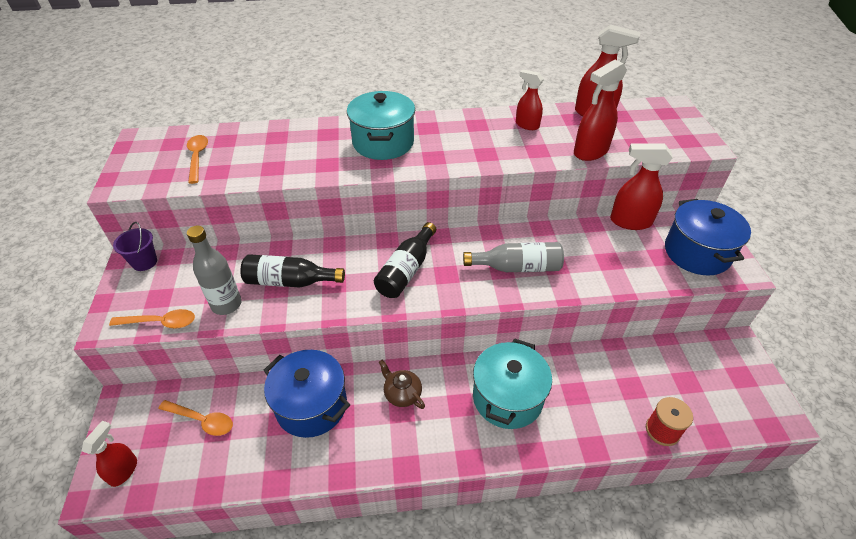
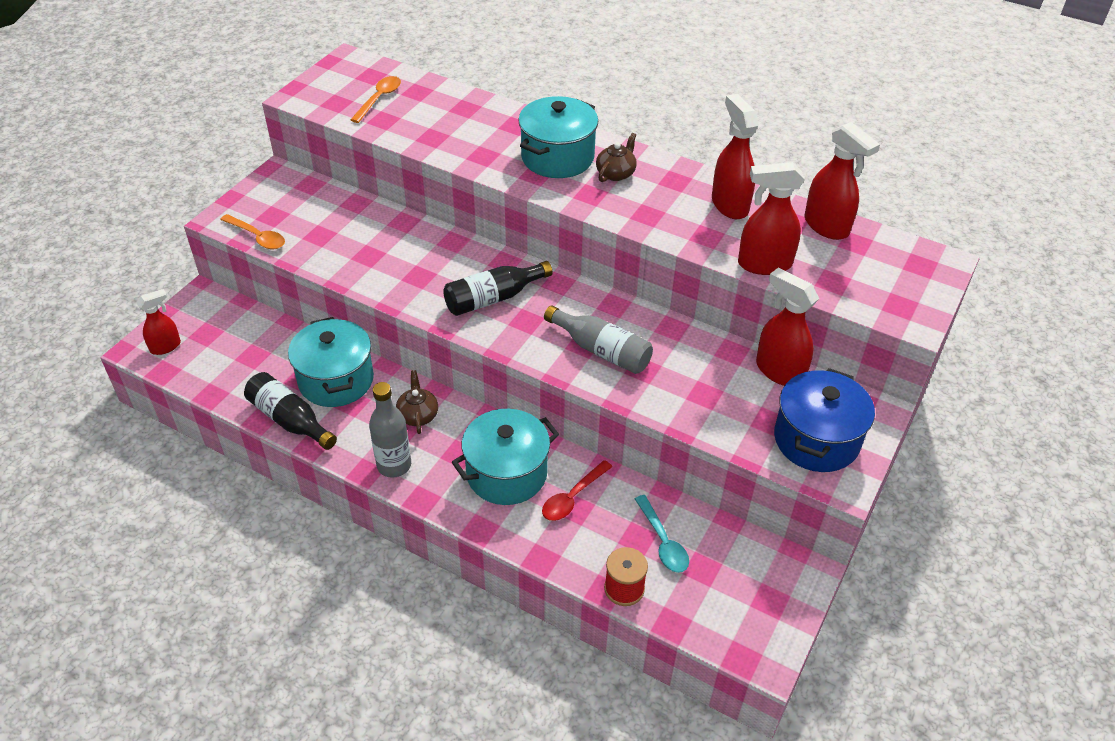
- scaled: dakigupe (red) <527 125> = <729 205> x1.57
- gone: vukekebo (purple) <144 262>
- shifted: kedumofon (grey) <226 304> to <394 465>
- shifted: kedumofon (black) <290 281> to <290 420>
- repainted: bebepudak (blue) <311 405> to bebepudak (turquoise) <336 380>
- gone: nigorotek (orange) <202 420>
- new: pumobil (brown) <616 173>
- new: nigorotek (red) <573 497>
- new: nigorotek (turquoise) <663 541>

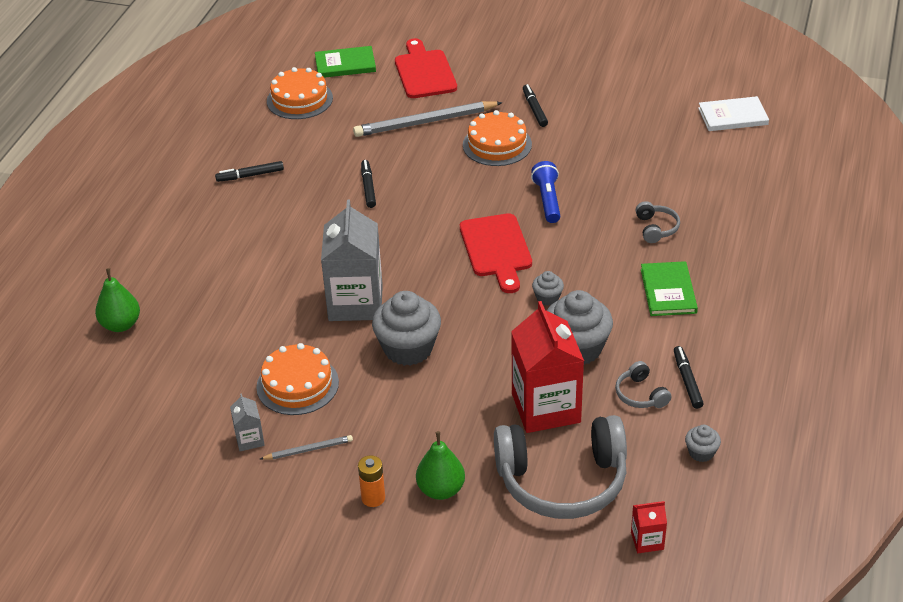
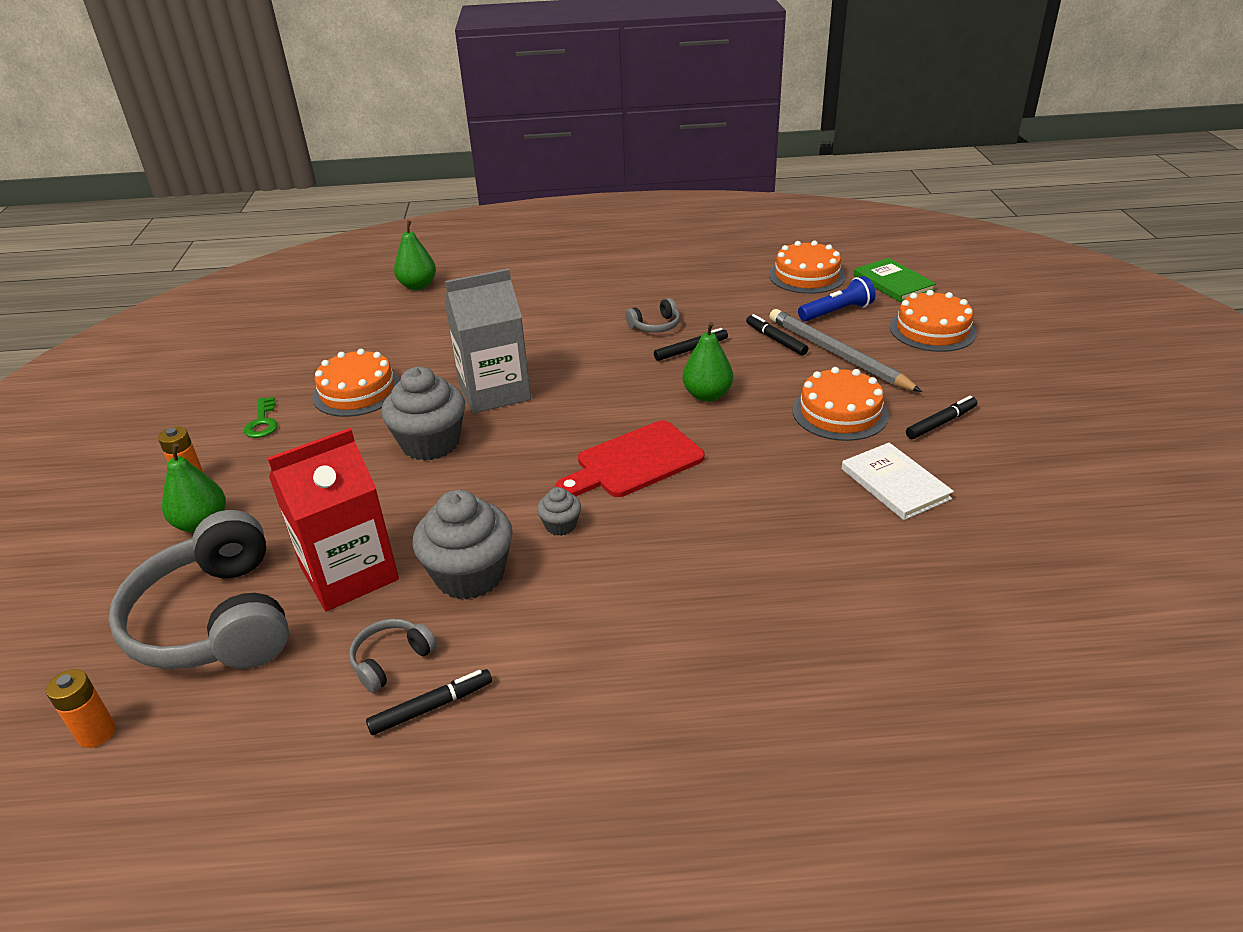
- swapped: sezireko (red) <424 72> to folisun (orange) <932 330>
- shifted: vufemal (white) <733 116> to <895 484>
- shifted: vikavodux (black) <250 175> to <776 340>
- shifted: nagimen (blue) <547 200> to <837 312>
- shifted: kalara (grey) <656 228> to <655 326>
- gone: vufemal (green) <668 291>
- gone: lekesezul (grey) <249 439>
- gone: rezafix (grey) <701 452>
- swapped: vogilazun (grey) <308 450> to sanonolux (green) <262 422>
- swapped: lekesezul (red) <647 541> to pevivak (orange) <97 733>
- new: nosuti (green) <707 395>

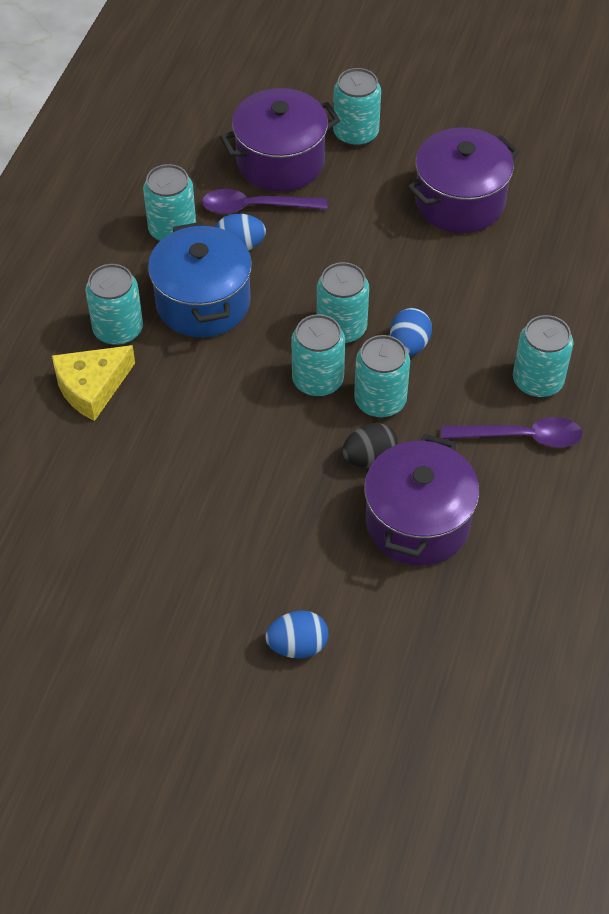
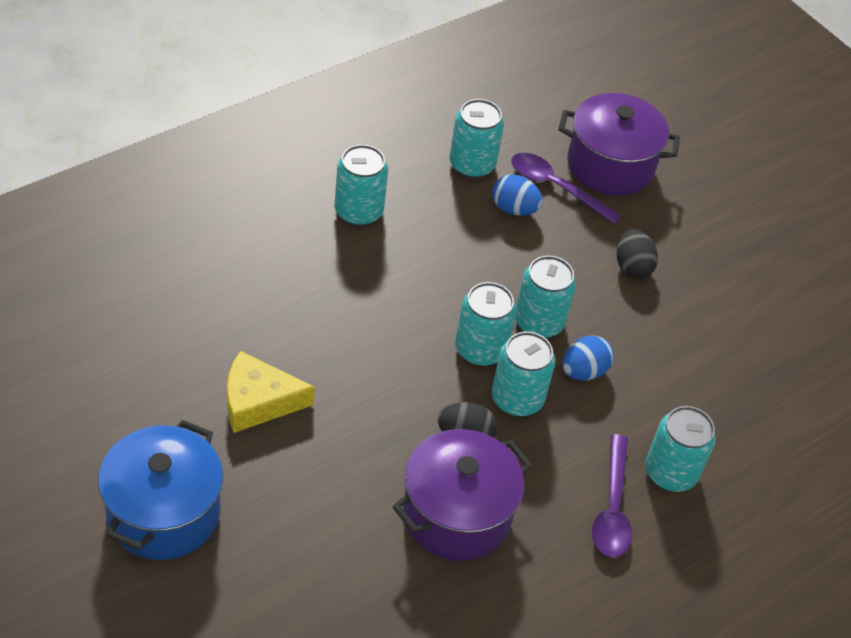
- gone: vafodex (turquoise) <355 133>
- gone: bebepudak (purple) <460 202>
- shifted: bebepudak (blue) <203 302> to <164 513>
- shifted: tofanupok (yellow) <92 387> to <258 401>
- rotated: nigorotek (purple) <521 437> = <612 508> 60 degrees clockwise
- gone: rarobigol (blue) <297 646>
- new: rarobigol (black) <632 267>

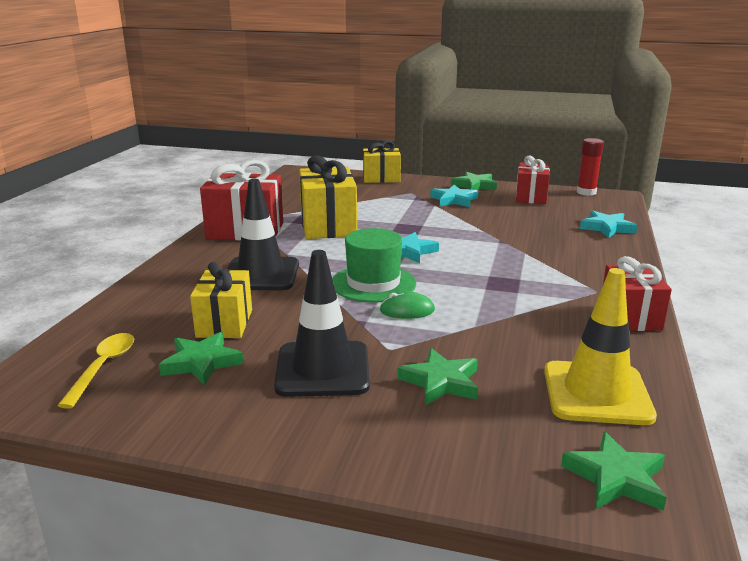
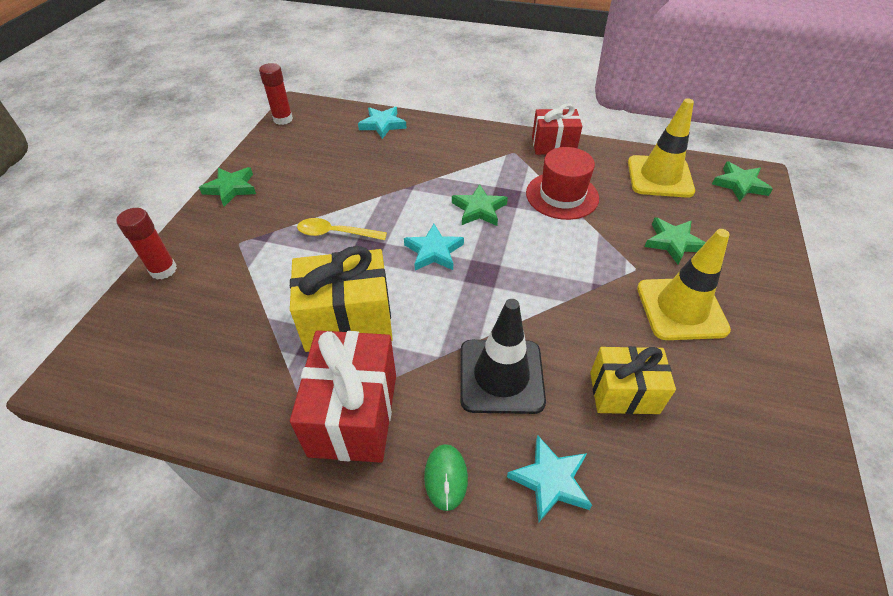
- swapped: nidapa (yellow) <381 178> to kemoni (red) <163 270>
- gone: nidapa (red) <531 197>
- shifted: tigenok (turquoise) <454 200> to <550 480>
- gone: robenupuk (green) <373 283>
- repainted: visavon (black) <323 369> to visavon (yellow) <681 309>
- shifted: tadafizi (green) <407 310> to <446 477>
- shifted: tigenok (green) <201 362> to <479 209>
- shifted: nigorotek (yellow) <103 367> to <336 233>
- new: robenupuk (red) <562 195>

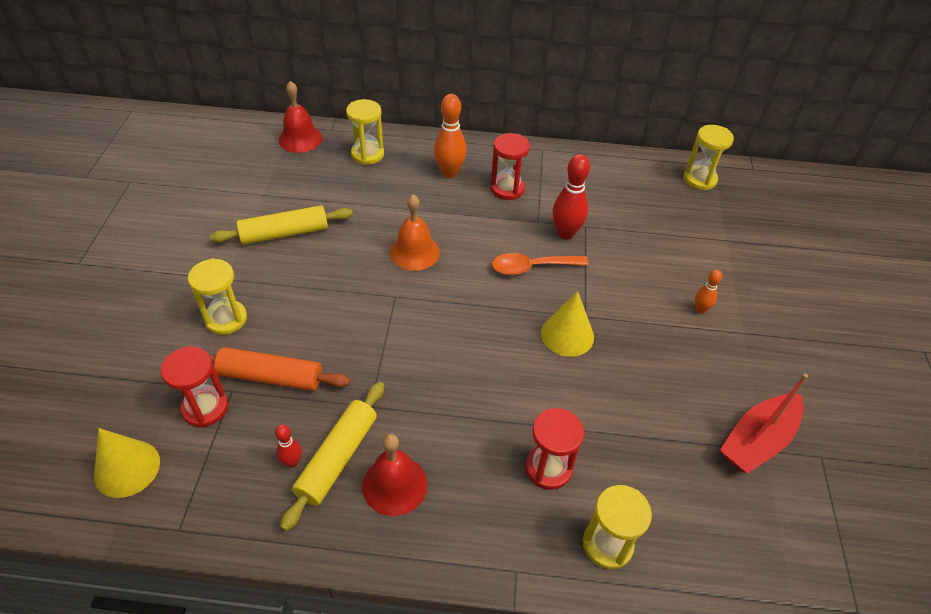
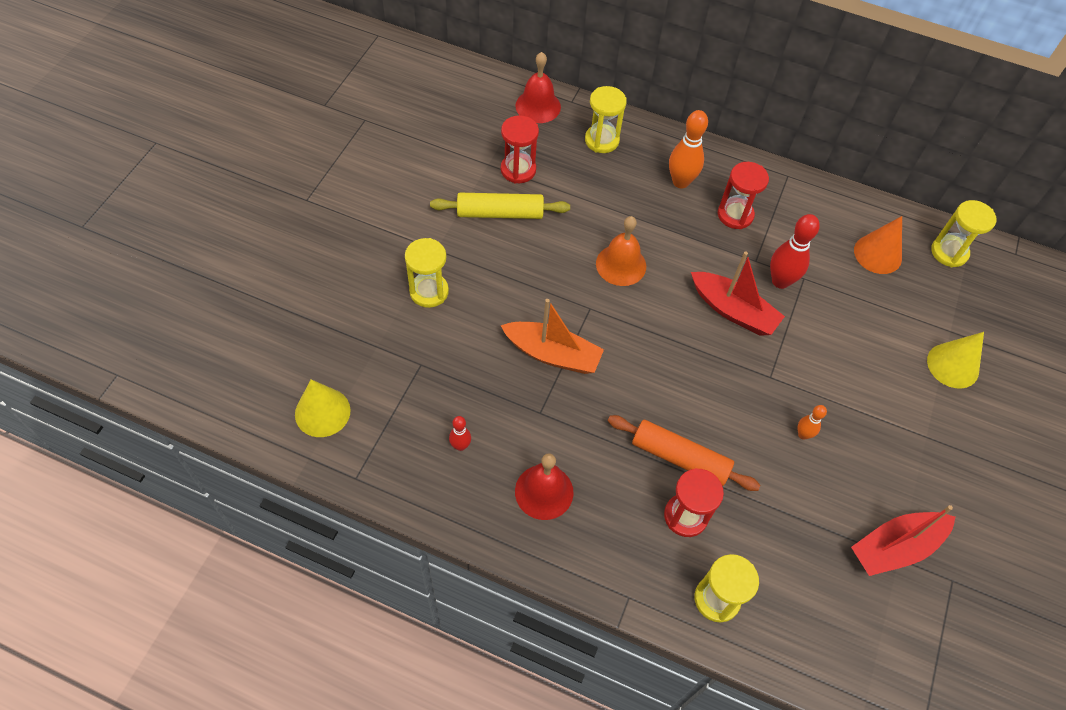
- swapped: nigorotek (orange) <532 267> to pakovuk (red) <733 311>
- shifted: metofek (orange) <700 309> to <803 434>
- shifted: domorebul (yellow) <567 335> to <953 365>
- shifted: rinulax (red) <205 408> to <518 170>
- shifted: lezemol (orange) <271 377> to <680 458>
- gone: lezemol (yellow) <337 458>
- new: domorebul (orange) <877 254>
- new: pakovuk (orange) <552 354>

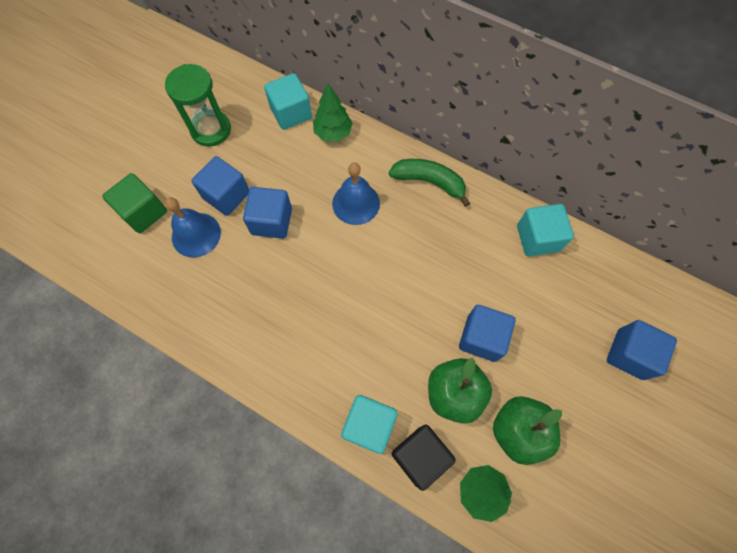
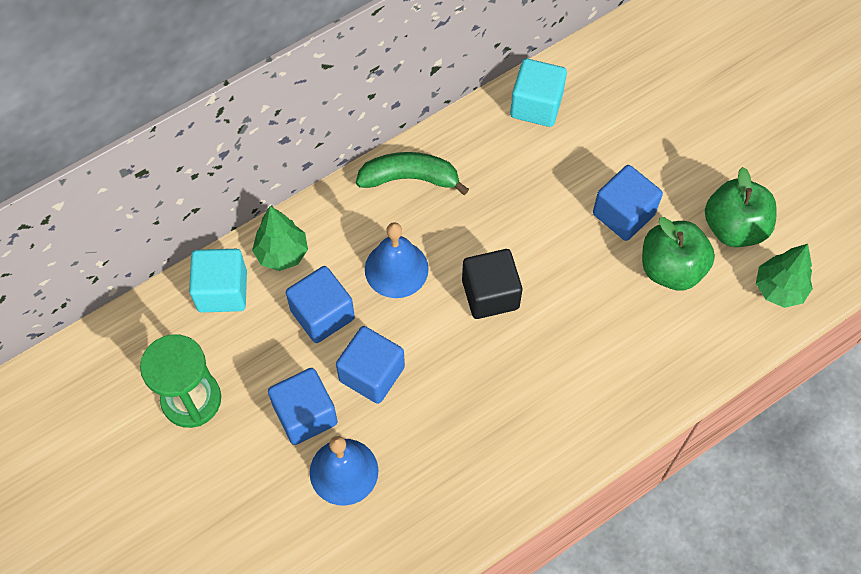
- rotated: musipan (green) <429 182> = <409 178> 45 degrees clockwise
- gone: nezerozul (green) <143 212>
- shifted: nezerozul (blue) <629 354> to <322 314>
- gone: nezerozul (turquoise) <369 425>
- shifted: nezerozul (black) <420 456> to <490 294>

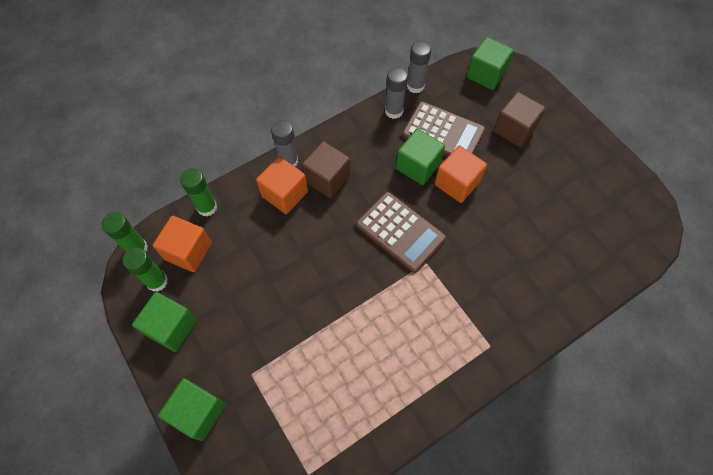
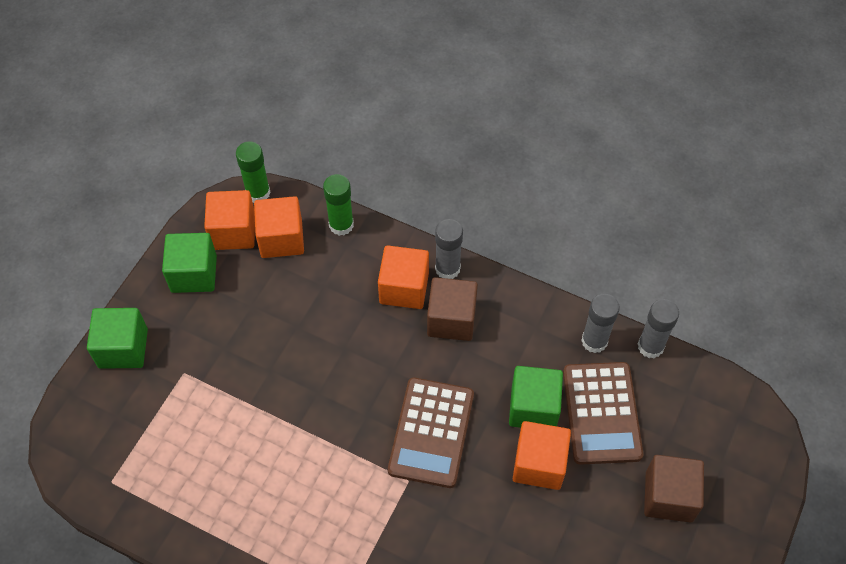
- gone: nezerozul (green) <486 74>
- swapped: kemoni (green) <157 281> to nezerozul (orange) <233 232>

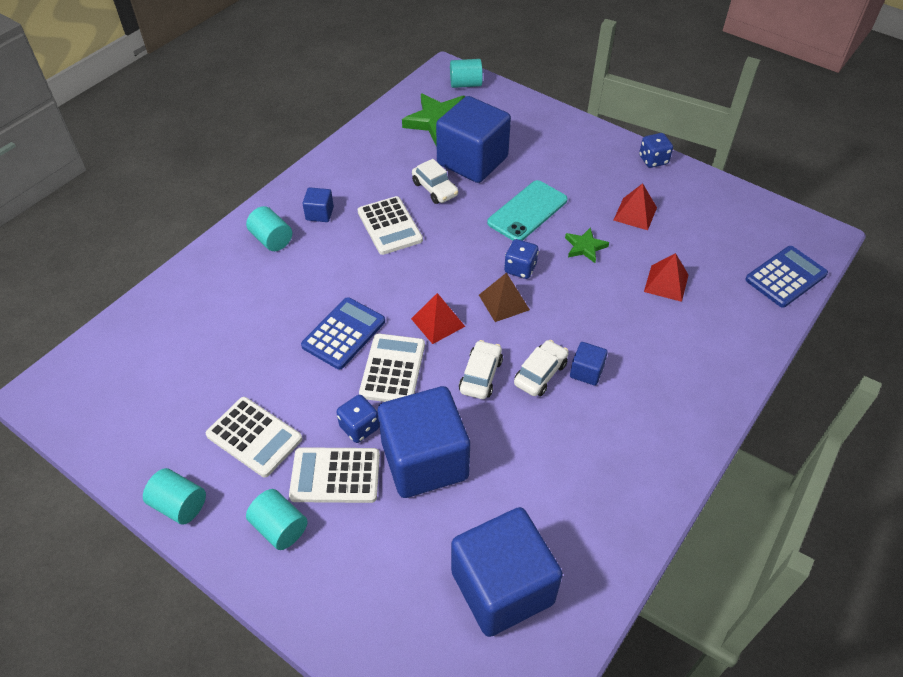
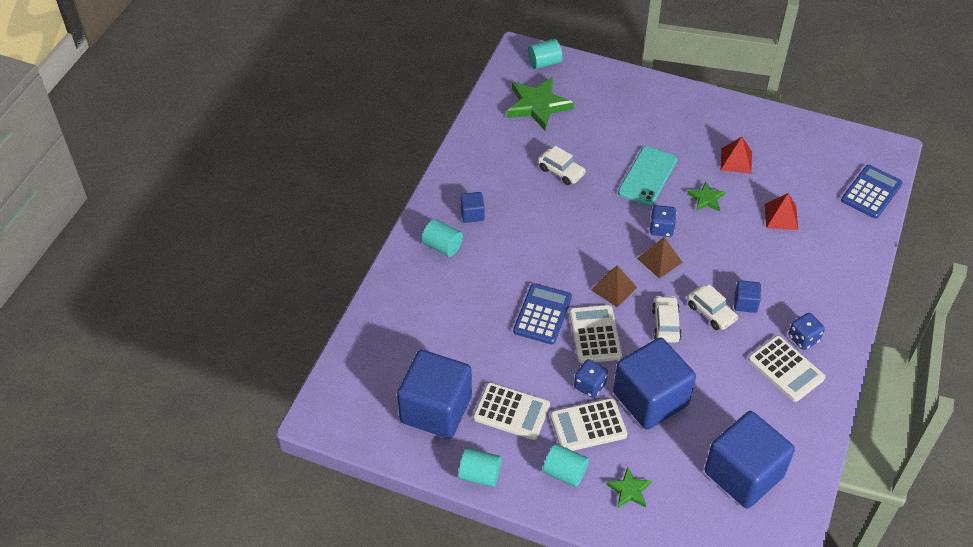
- shifted: nezerozul (blue) <472 161> to <436 409>
- shifted: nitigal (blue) <653 160> to <803 338>
- shifted: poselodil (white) <390 226> to <786 369>
- repainted: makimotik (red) <438 322> to makimotik (brown) <614 288>
- rotated: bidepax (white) <540 374> = <711 312> 120 degrees clockwise
- new: tigenok (green) <629 490>

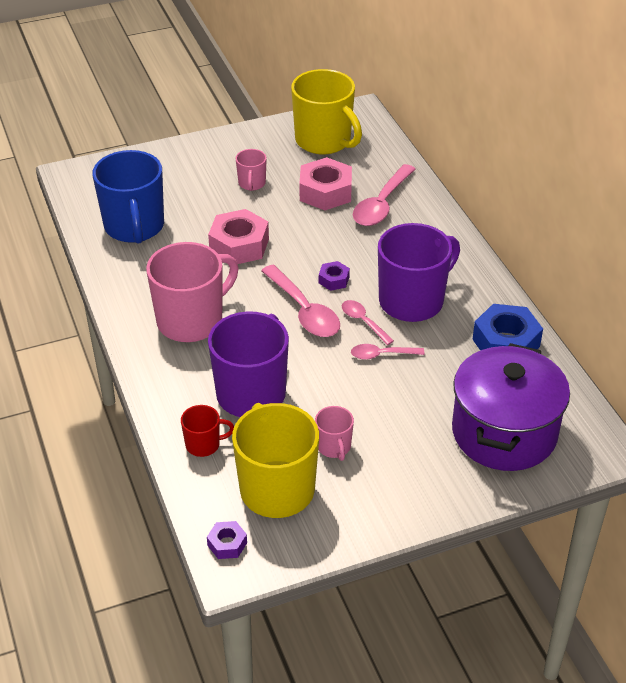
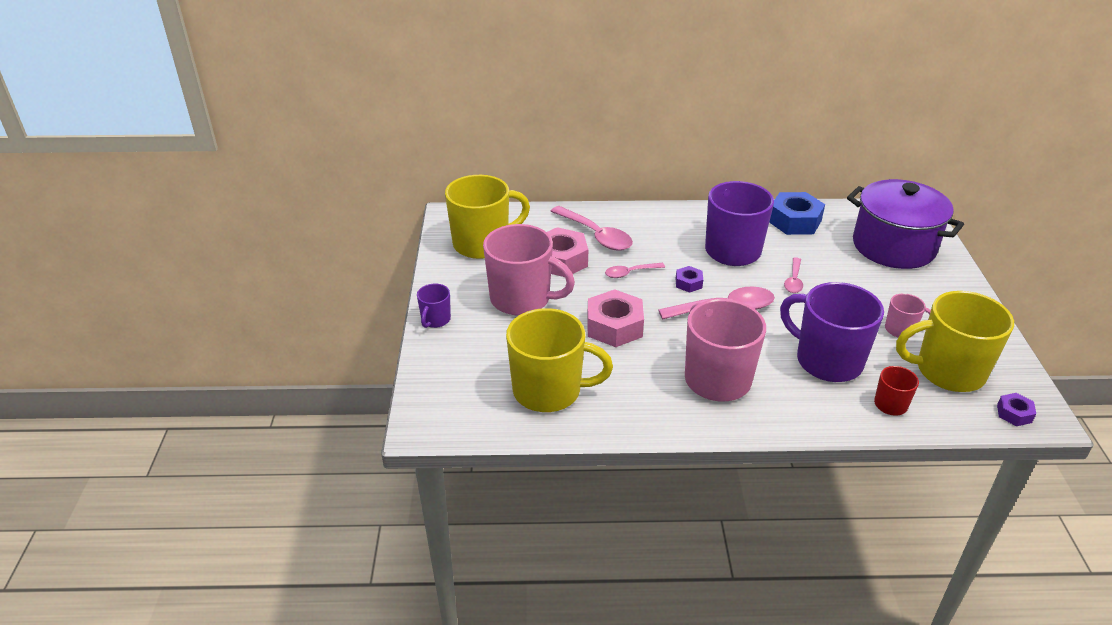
- scaled: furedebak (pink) <252 183> = <522 299> x2.11
- repainted: furedebak (blue) <134 227> to furedebak (yellow) <549 391>
- shifted: nigorotek (pink) <363 321> to <630 273>
- new: furedebak (purple) <435 320>

